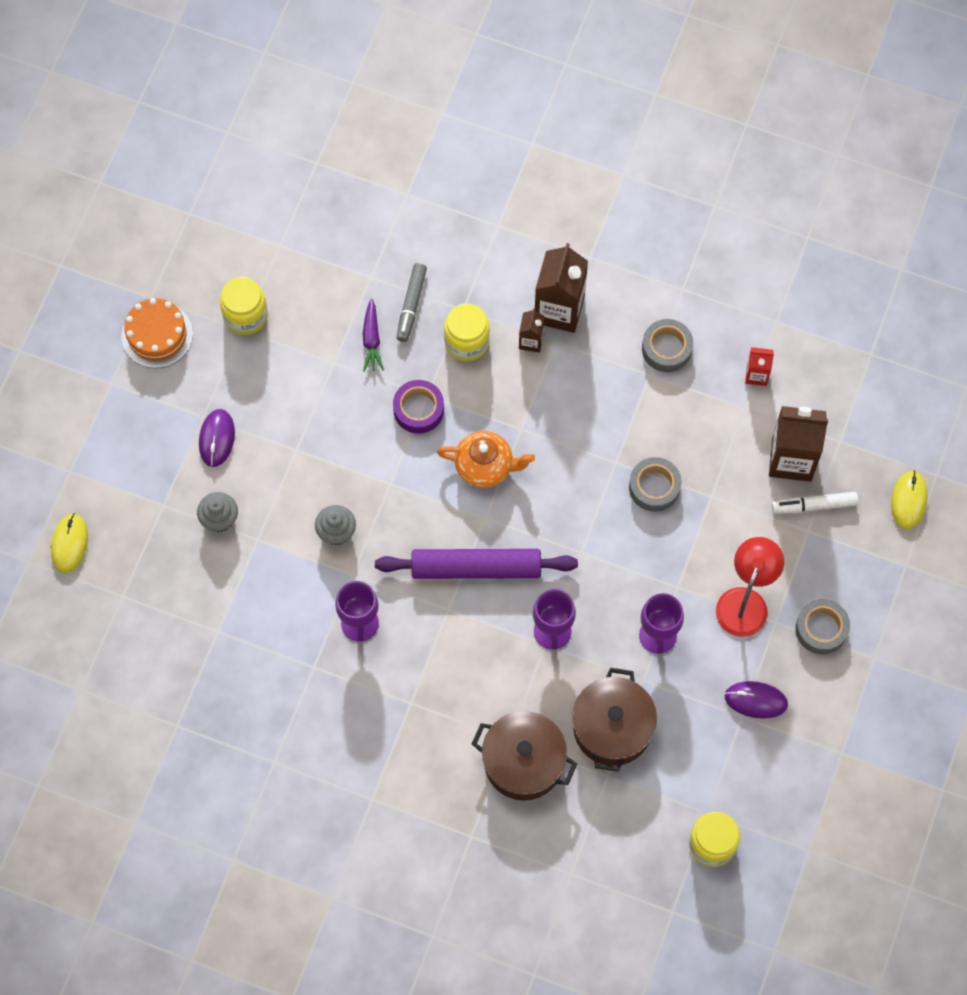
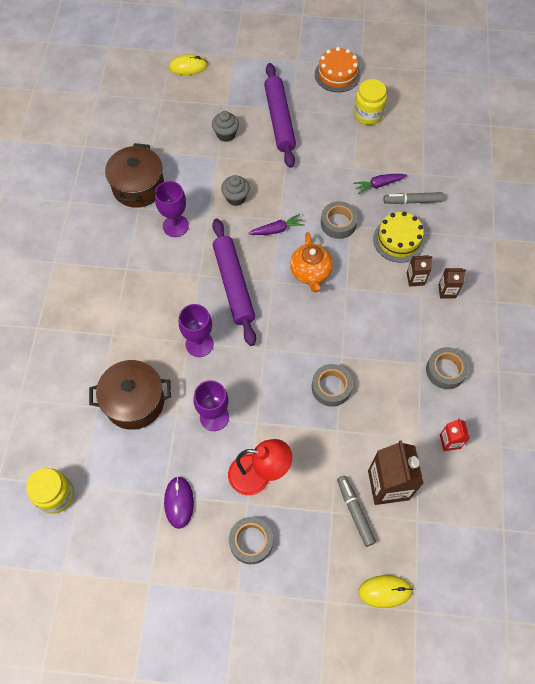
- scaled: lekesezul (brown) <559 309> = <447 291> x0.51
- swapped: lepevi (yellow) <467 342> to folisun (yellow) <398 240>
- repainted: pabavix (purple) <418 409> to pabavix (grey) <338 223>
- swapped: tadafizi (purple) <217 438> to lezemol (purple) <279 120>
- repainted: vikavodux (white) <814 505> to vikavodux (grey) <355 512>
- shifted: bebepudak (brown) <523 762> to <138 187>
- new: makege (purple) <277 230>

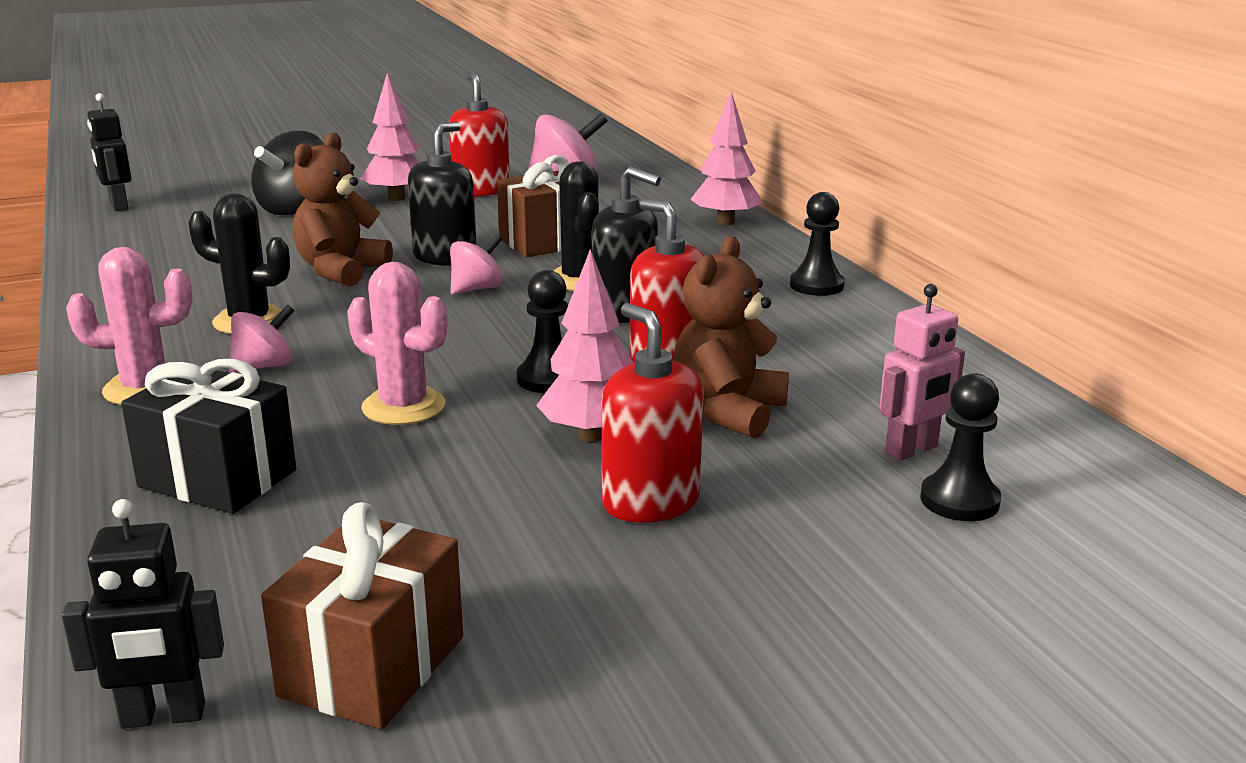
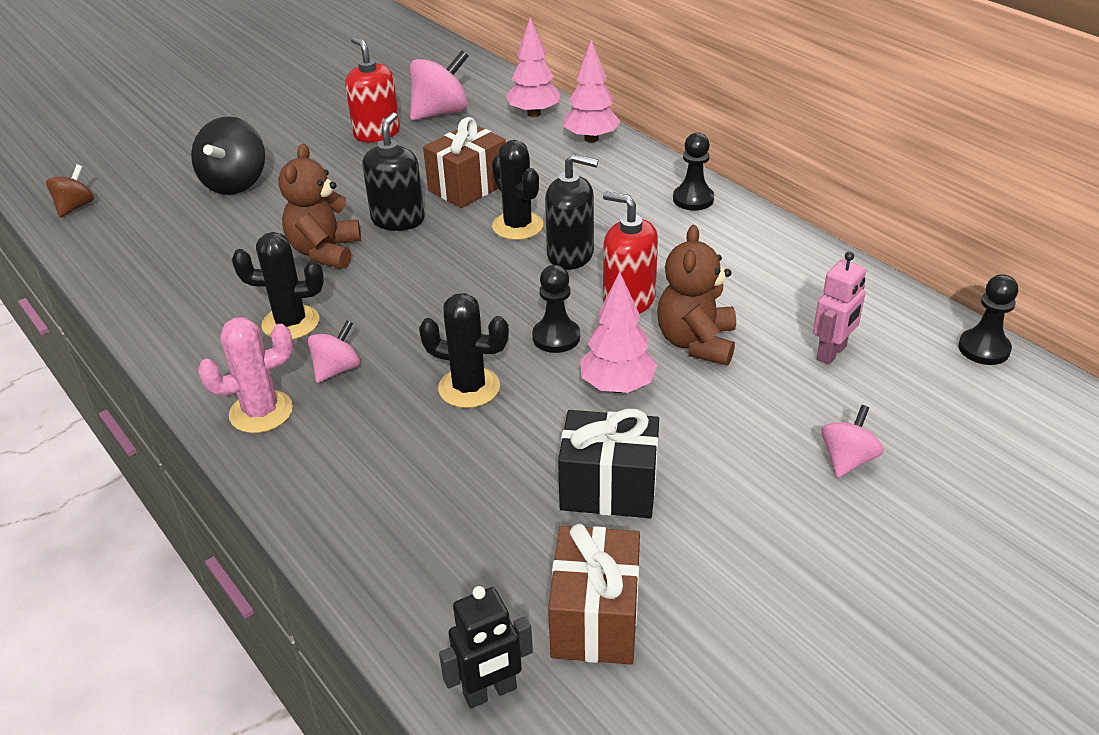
- shifted: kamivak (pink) <397 198> to <534 114>
- swapped: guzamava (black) <118 206> to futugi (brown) <75 207>
- shifted: futugi (pink) <476 289> to <847 460>
- repainted: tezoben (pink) <403 407> to tezoben (black) <469 388>
- gone: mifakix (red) <650 502>
- shifted: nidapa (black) <217 479> to <609 488>
- shifted: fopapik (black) <959 500> to <983 349>

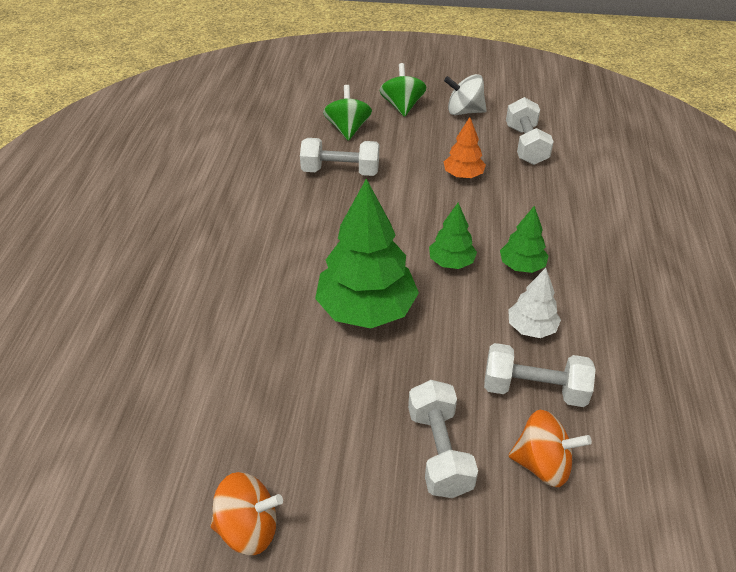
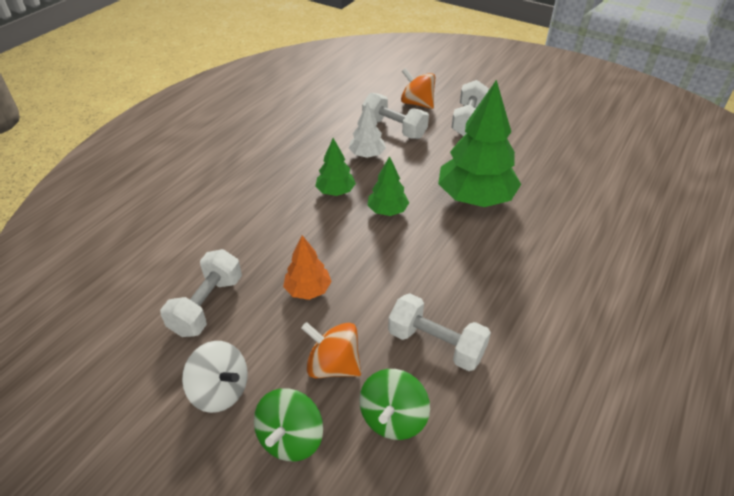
- shifted: futugi (orange) <248 528> to <333 365>

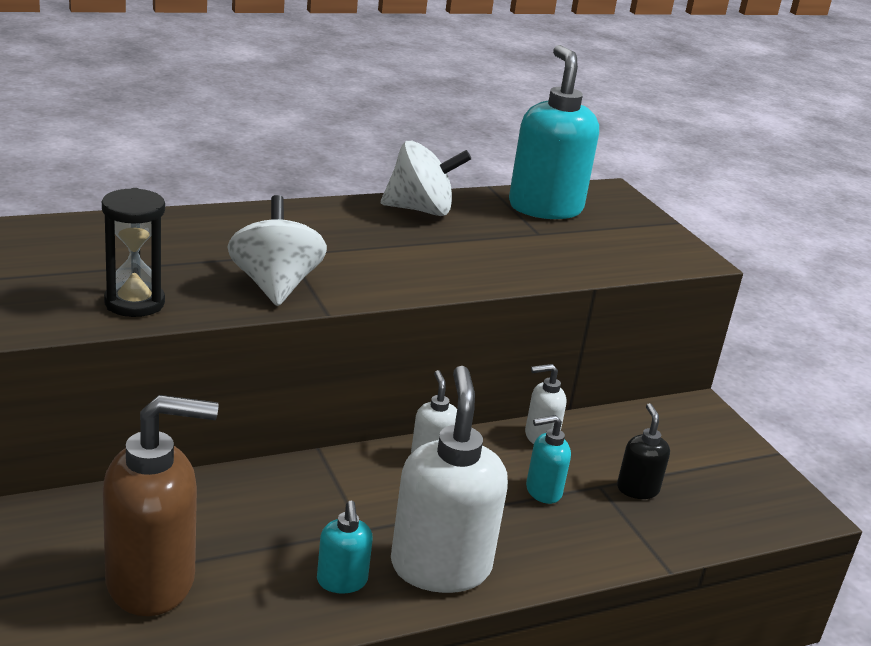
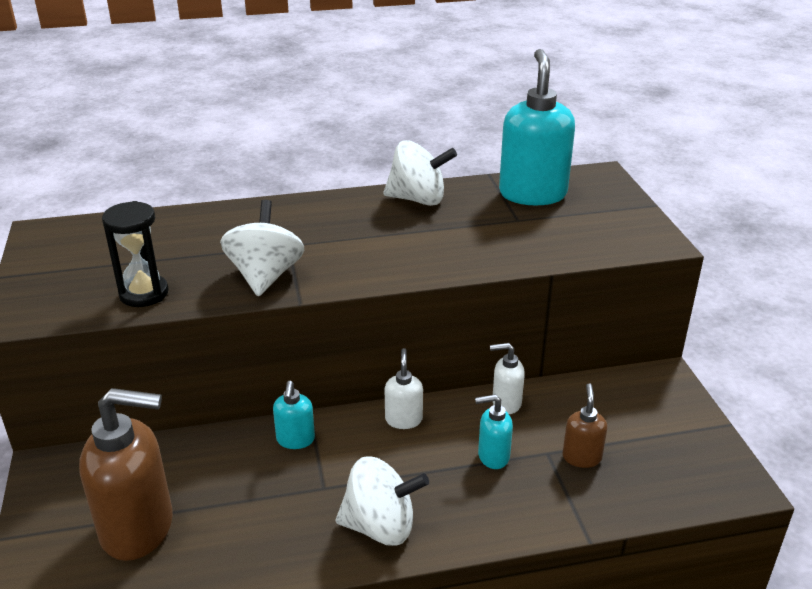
- swapped: mifakix (white) <440 566> to futugi (white) <380 526>
- repainted: mifakix (black) <637 489> to mifakix (brown) <581 457>
- shifted: mifakix (turquoise) <342 581> to <295 440>

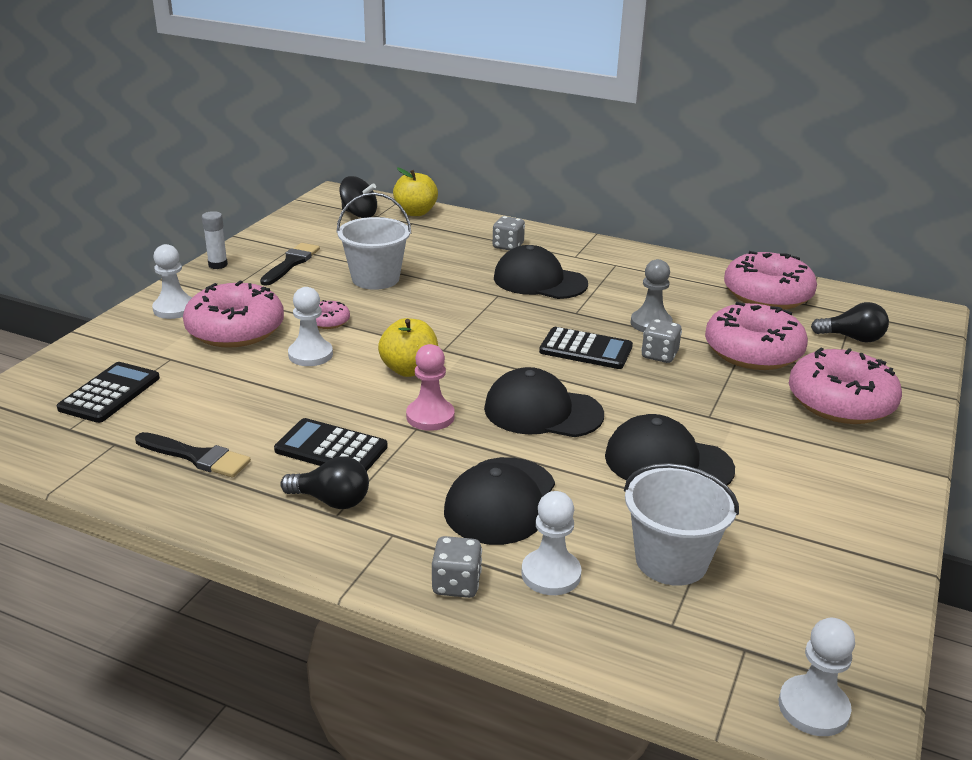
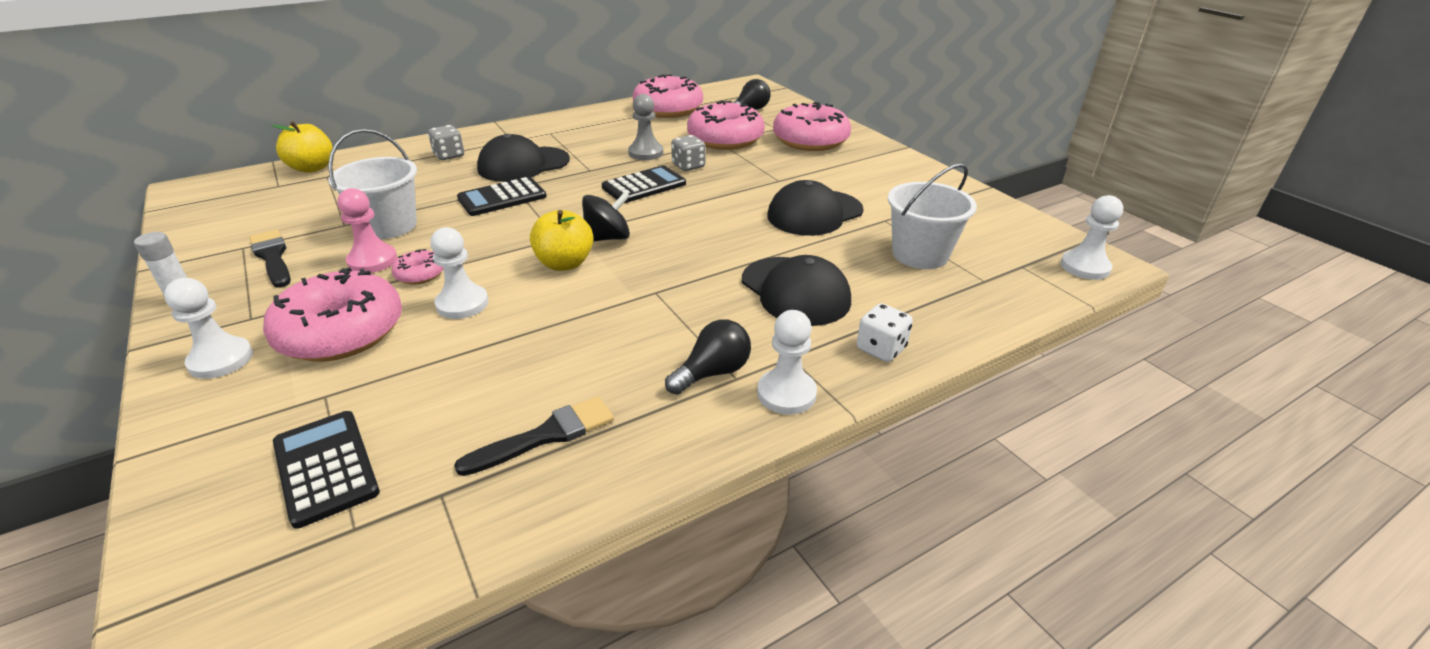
- shifted: futugi (black) <359 214> to <607 238>
- shifted: fopapik (pink) <430 416> to <372 261>
- gone: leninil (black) <542 411>
- shifted: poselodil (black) <331 449> to <502 198>
- shifted: fopapik (white) <551 574> to <786 393>
- repainted: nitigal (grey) <456 584> to nitigal (white) <881 349>

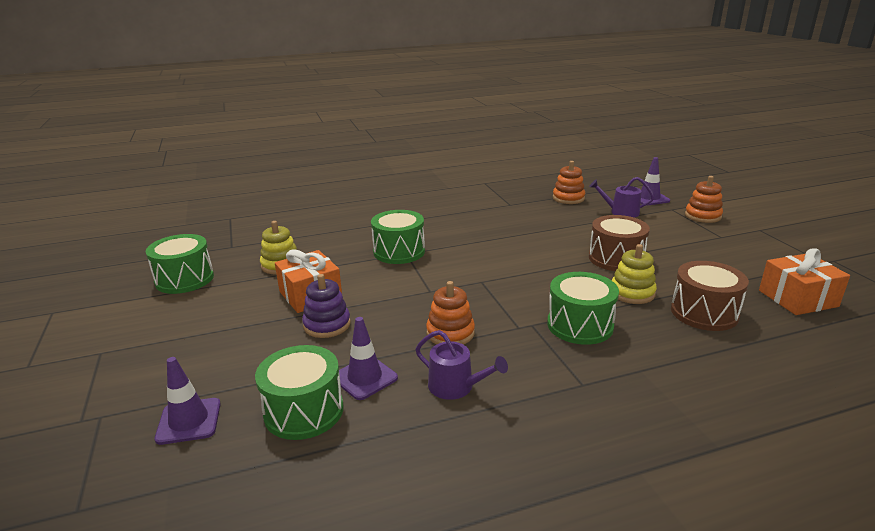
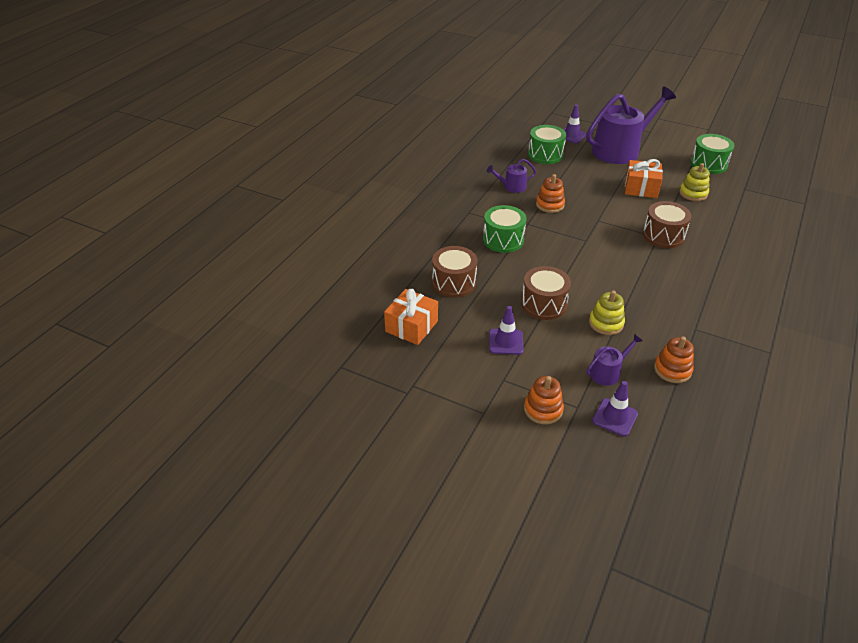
- repainted: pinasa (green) <399 251> to pinasa (brown) <663 235>
- shifted: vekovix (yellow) <632 293> to <606 323>
- gone: vekovix (purple) <327 325>
- shifted: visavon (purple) <365 378> to <506 342>
- new: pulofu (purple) <620 150>

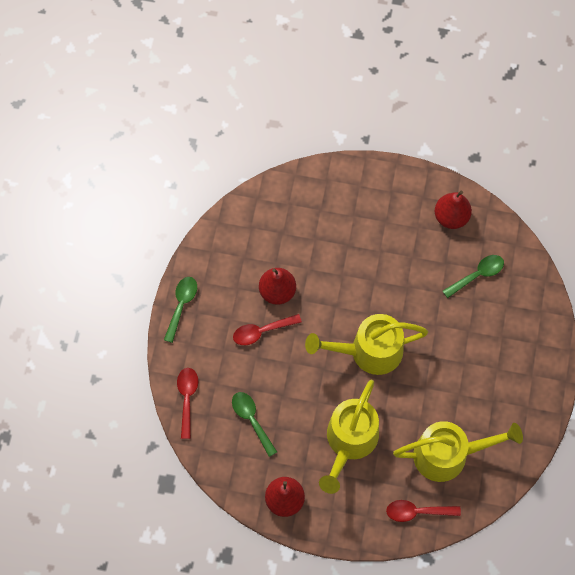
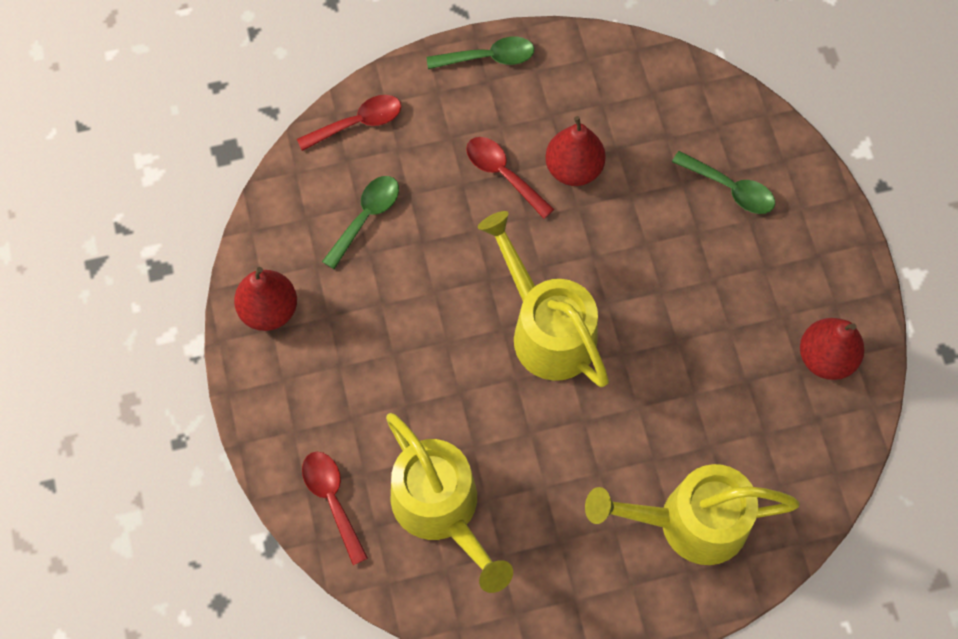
- shifted: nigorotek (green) <477 275> to <730 188>
- shifted: pulofu (yellow) <349 442> to <688 522>

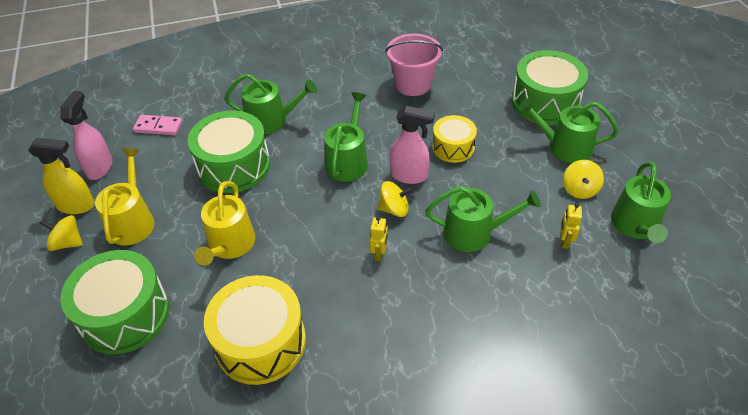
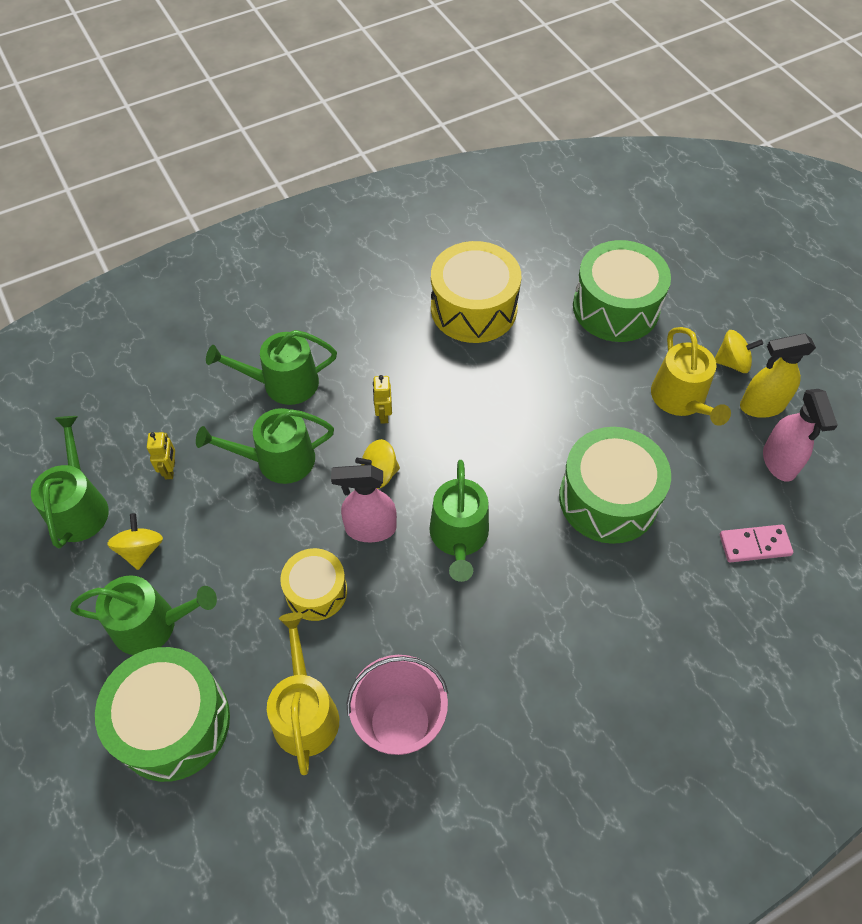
- shifted: pulofu (green) <271 121> to <283 383>
- shifted: pulofu (yellow) <230 245> to <305 712>

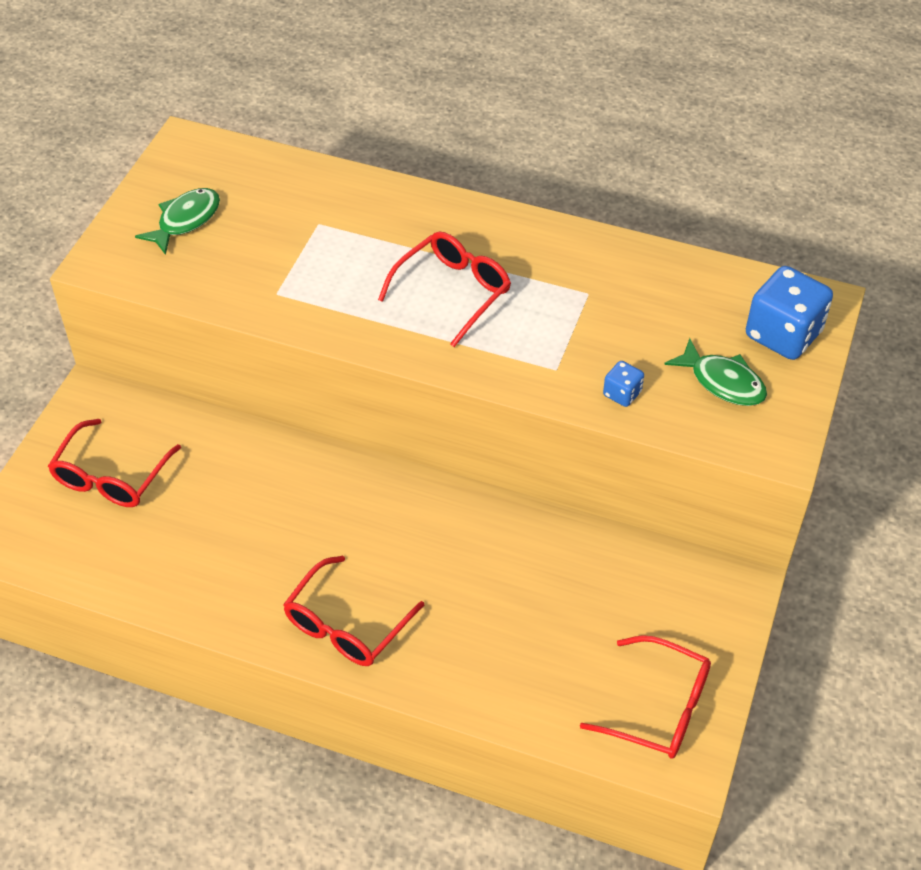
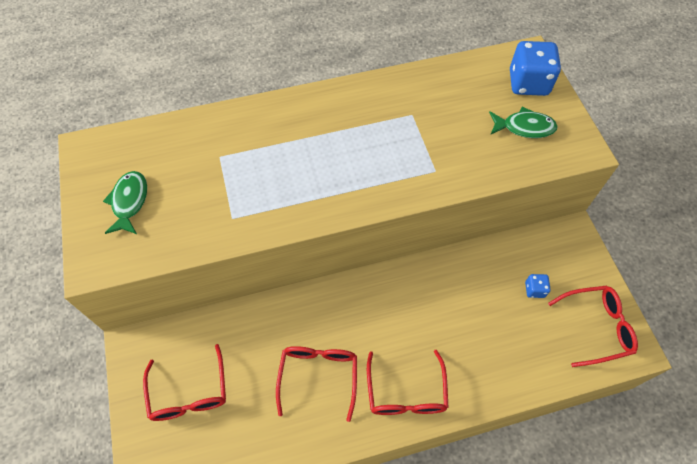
- shifted: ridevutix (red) <453 292> to <318 376>
- shifted: nitigal (blue) <622 394> to <534 289>

